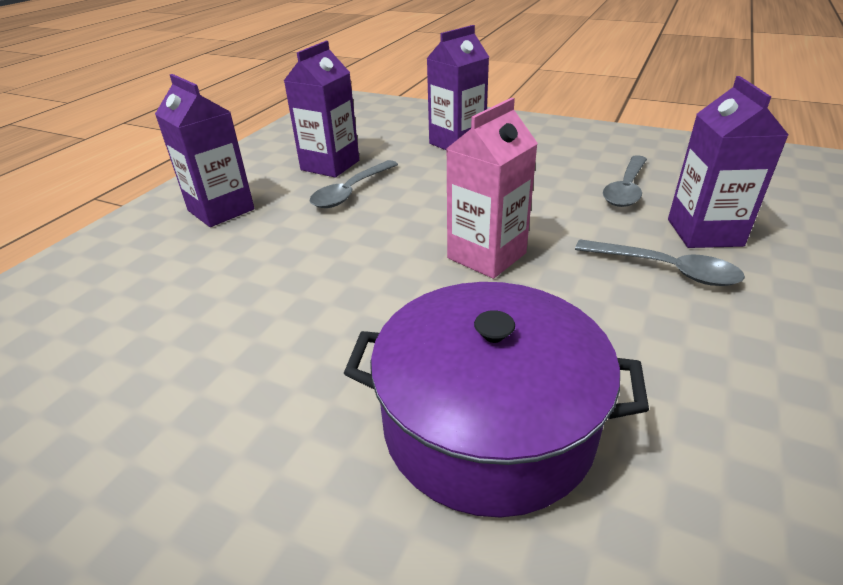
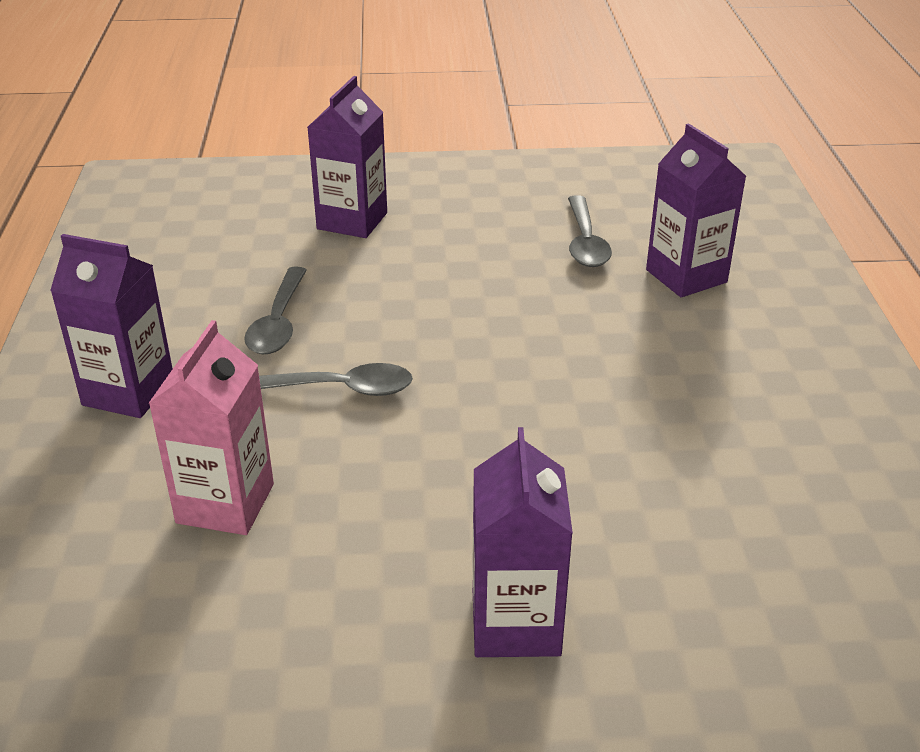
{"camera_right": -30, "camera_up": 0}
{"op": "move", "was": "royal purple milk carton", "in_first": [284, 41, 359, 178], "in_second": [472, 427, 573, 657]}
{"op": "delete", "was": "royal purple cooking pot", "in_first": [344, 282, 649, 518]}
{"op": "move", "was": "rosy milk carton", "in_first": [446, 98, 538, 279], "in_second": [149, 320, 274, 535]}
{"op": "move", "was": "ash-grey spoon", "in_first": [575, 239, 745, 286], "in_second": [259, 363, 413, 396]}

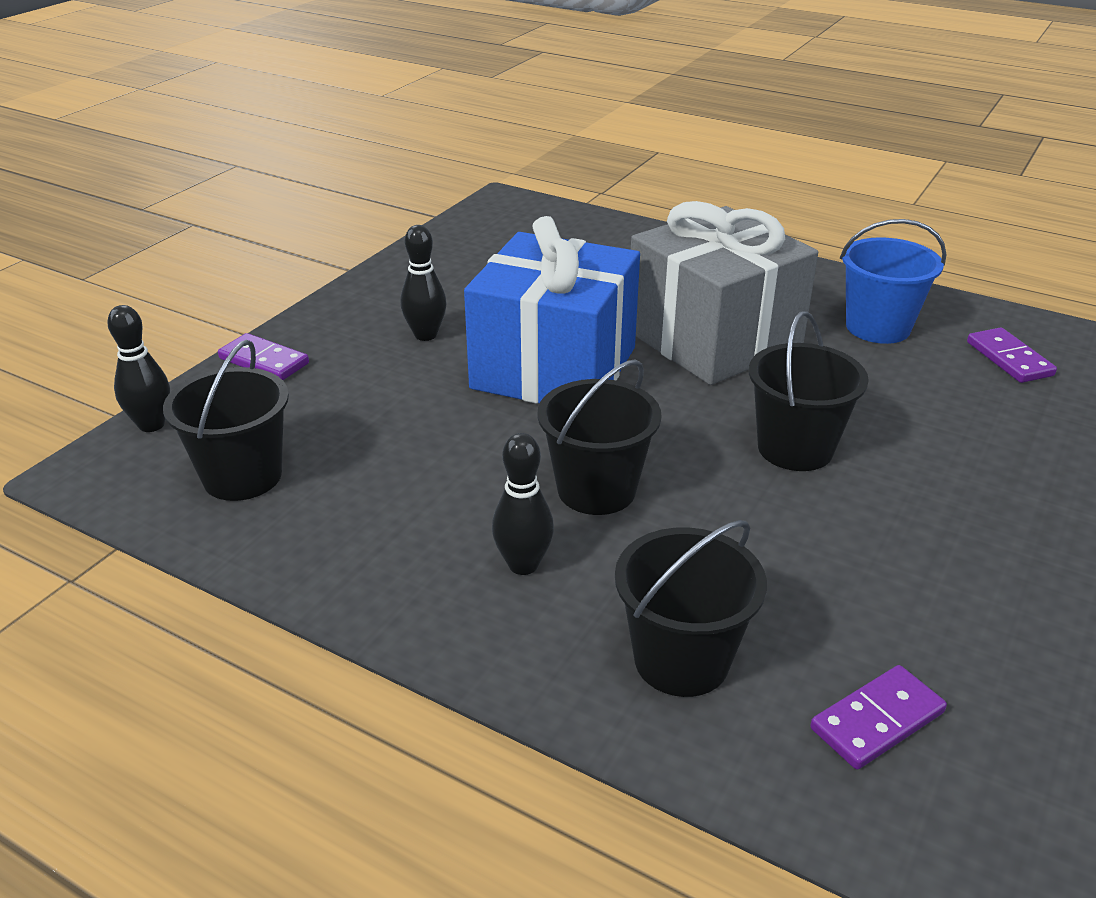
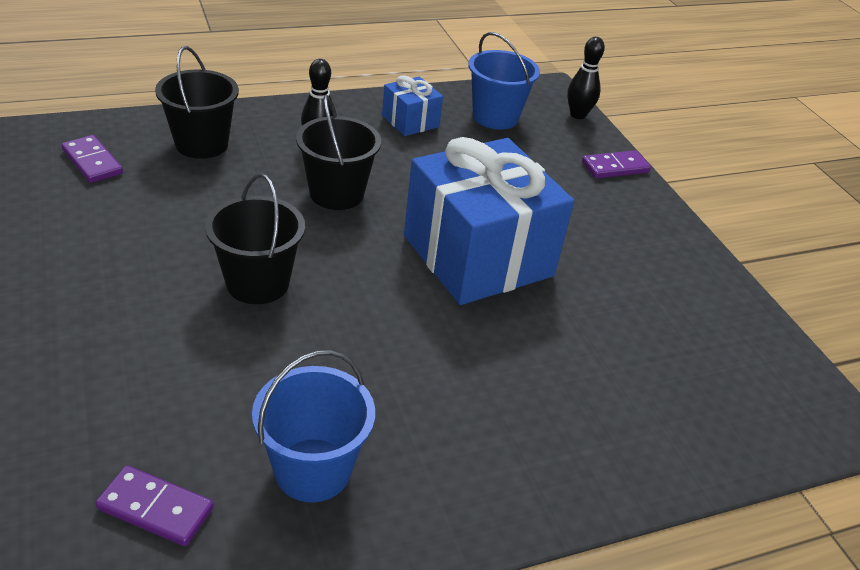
{"camera_right": 125, "camera_up": 5}
{"op": "recolor", "was": "jet-black bucket", "now": "royal blue bucket", "in_first": [163, 339, 289, 501], "in_second": [468, 32, 540, 129]}
{"op": "delete", "was": "jet-black bowling pin", "in_first": [400, 225, 446, 341]}
{"op": "delete", "was": "ash-grey gift", "in_first": [631, 201, 818, 385]}
{"op": "rotate", "was": "royal purple domino tile", "in_first": [810, 665, 947, 770], "in_second": [62, 135, 123, 183], "clockwise": -45}
{"op": "insert", "now": "royal blue gift", "in_second": [382, 75, 443, 136]}

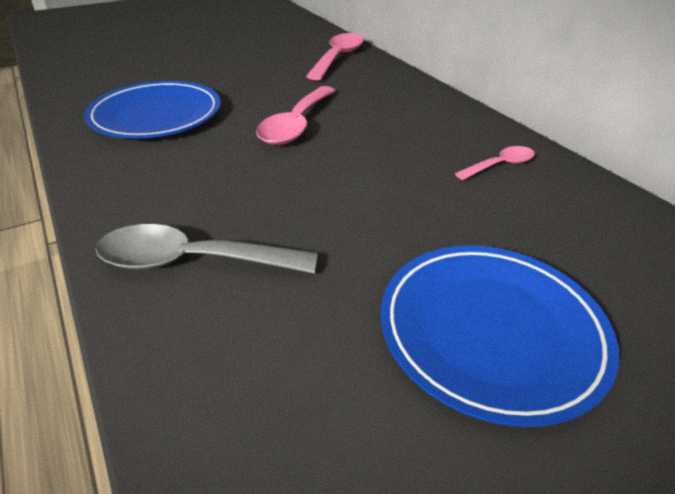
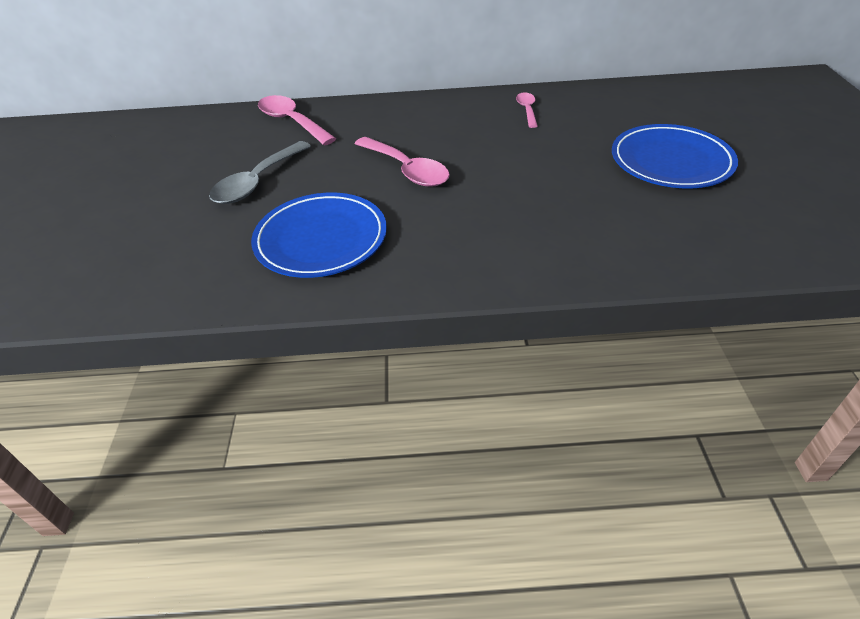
{"camera_right": -60, "camera_up": 5}
{"op": "move", "was": "ash-grey spoon", "in_first": [95, 224, 318, 274], "in_second": [209, 141, 311, 204]}

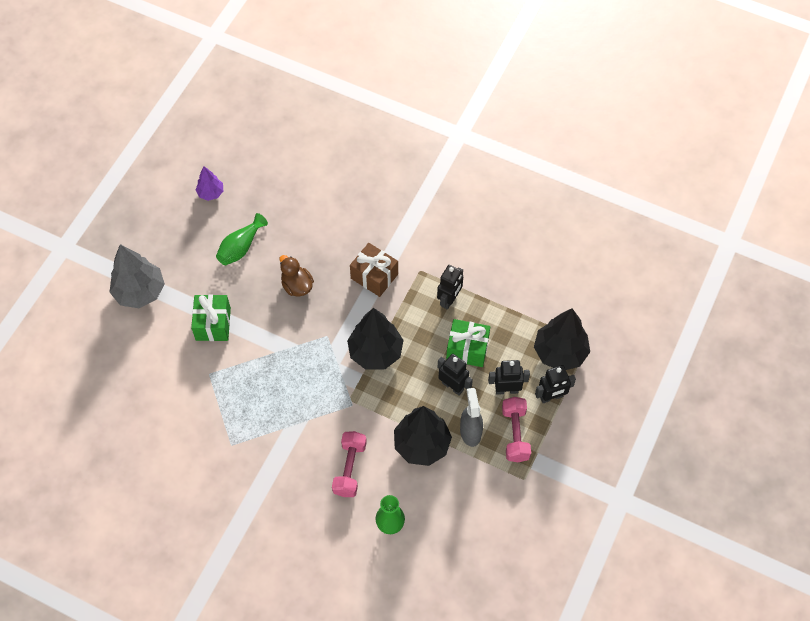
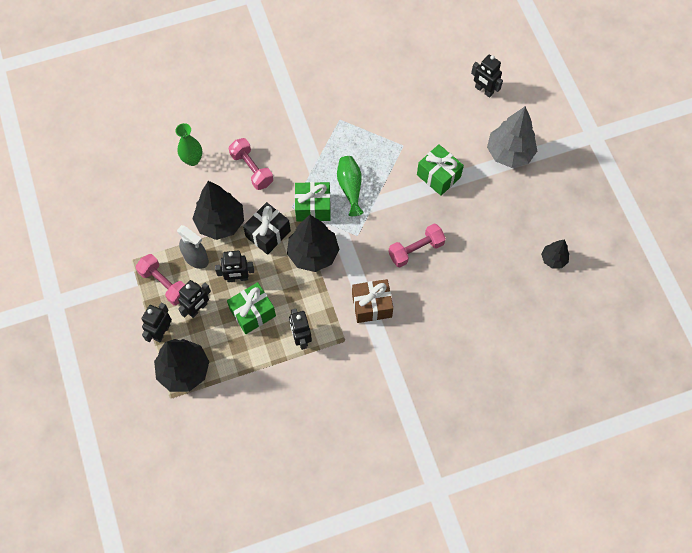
{"camera_right": 135, "camera_up": 5}
{"op": "recolor", "was": "royal purple toy tree", "now": "jet-black toy tree", "in_first": [196, 166, 223, 201], "in_second": [541, 239, 569, 269]}
{"op": "move", "was": "green vase", "in_first": [216, 213, 268, 265], "in_second": [337, 156, 364, 216]}
{"op": "replace", "was": "dark brown toy duck", "now": "rosy free weight", "in_first": [279, 255, 314, 297], "in_second": [388, 224, 446, 267]}
{"op": "insert", "now": "jet-black gift", "in_second": [243, 202, 291, 255]}
{"op": "insert", "now": "green gift", "in_second": [295, 182, 331, 221]}
{"op": "insert", "now": "jet-black robot figure", "in_second": [471, 55, 503, 98]}

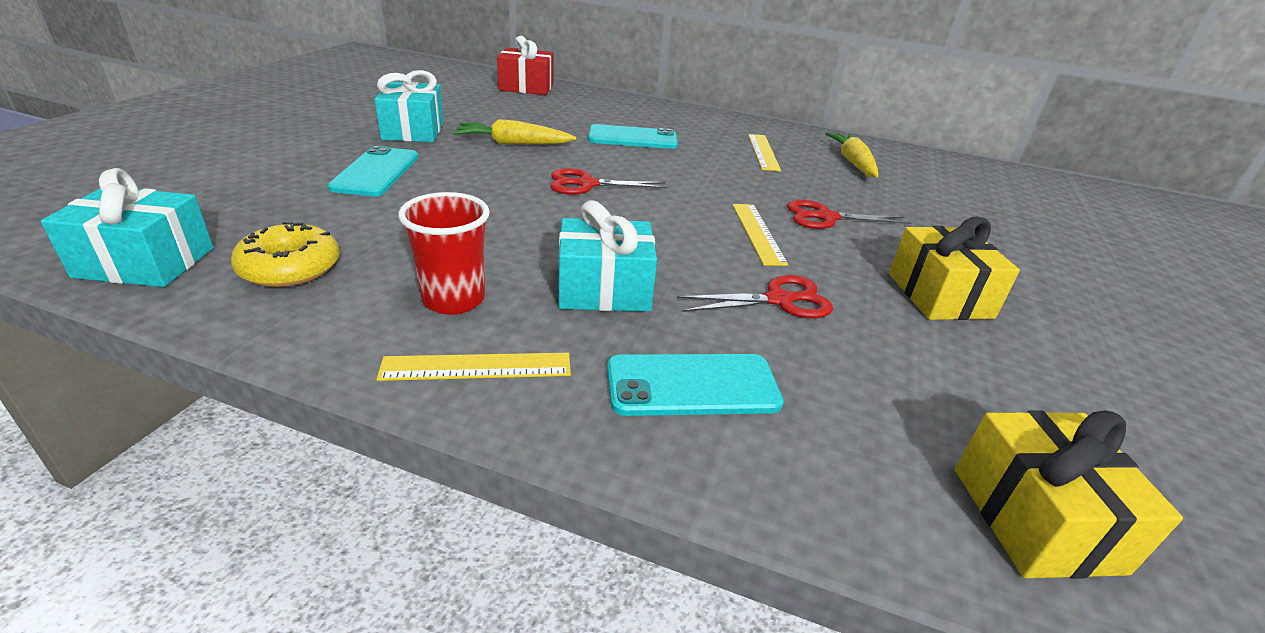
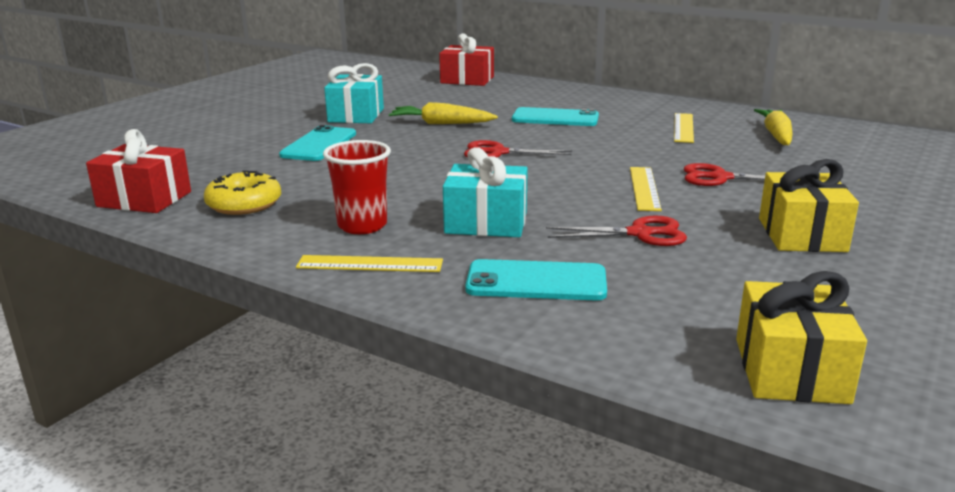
{"camera_right": 15, "camera_up": -10}
{"op": "recolor", "was": "aqua gift", "now": "scarlet gift", "in_first": [41, 168, 213, 287], "in_second": [86, 129, 191, 213]}

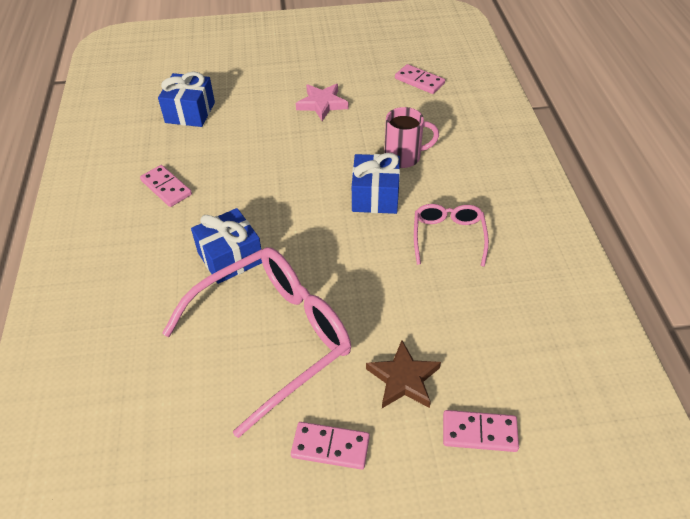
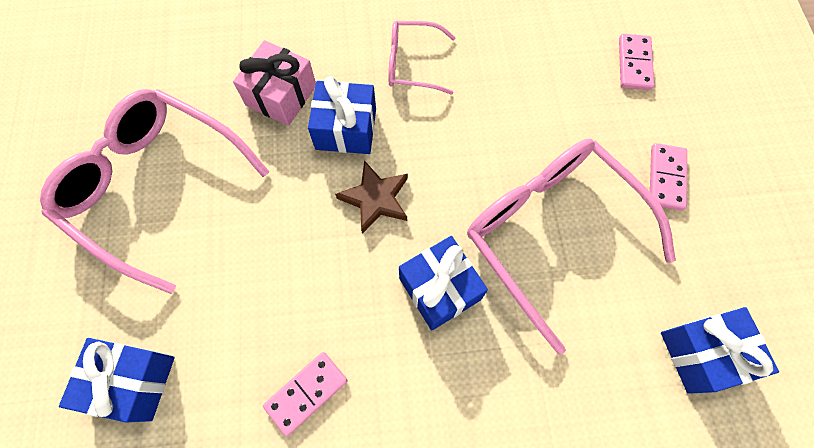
{"camera_right": -90, "camera_up": 20}
{"op": "replace", "was": "rosy star", "now": "rosy eyeglasses", "in_first": [296, 84, 348, 121], "in_second": [40, 89, 270, 294]}
{"op": "move", "was": "dark brown star", "in_first": [366, 340, 441, 408], "in_second": [335, 160, 408, 234]}
{"op": "replace", "was": "rosy coffee mug", "now": "rosy gift", "in_first": [384, 107, 439, 168], "in_second": [233, 40, 316, 126]}
{"op": "delete", "was": "rosy domino tile", "in_first": [395, 64, 445, 94]}
{"op": "insert", "now": "royal blue gift", "in_second": [661, 307, 779, 394]}

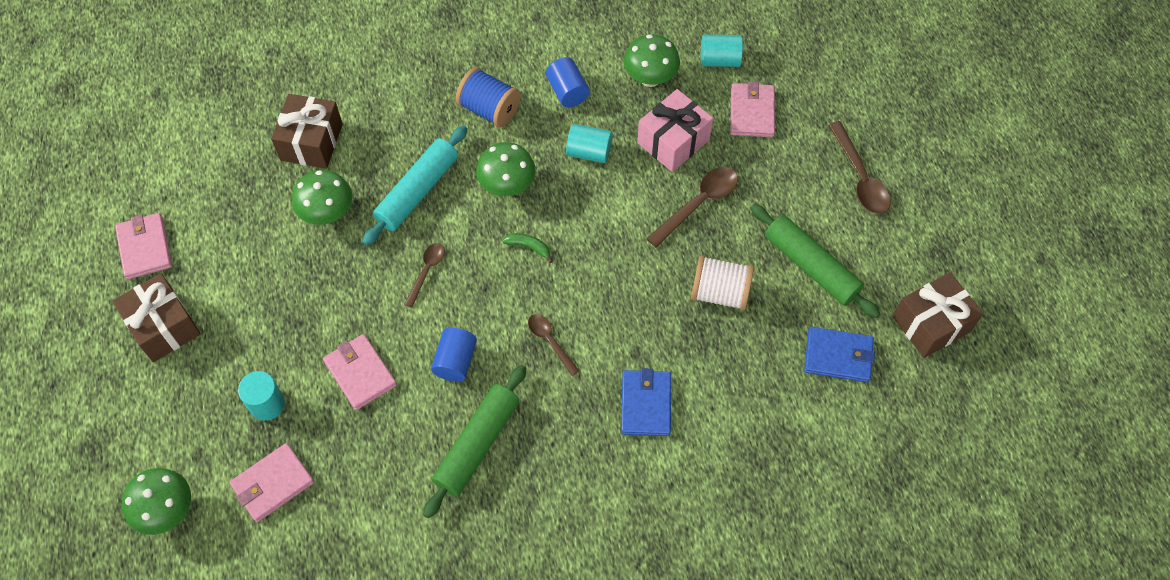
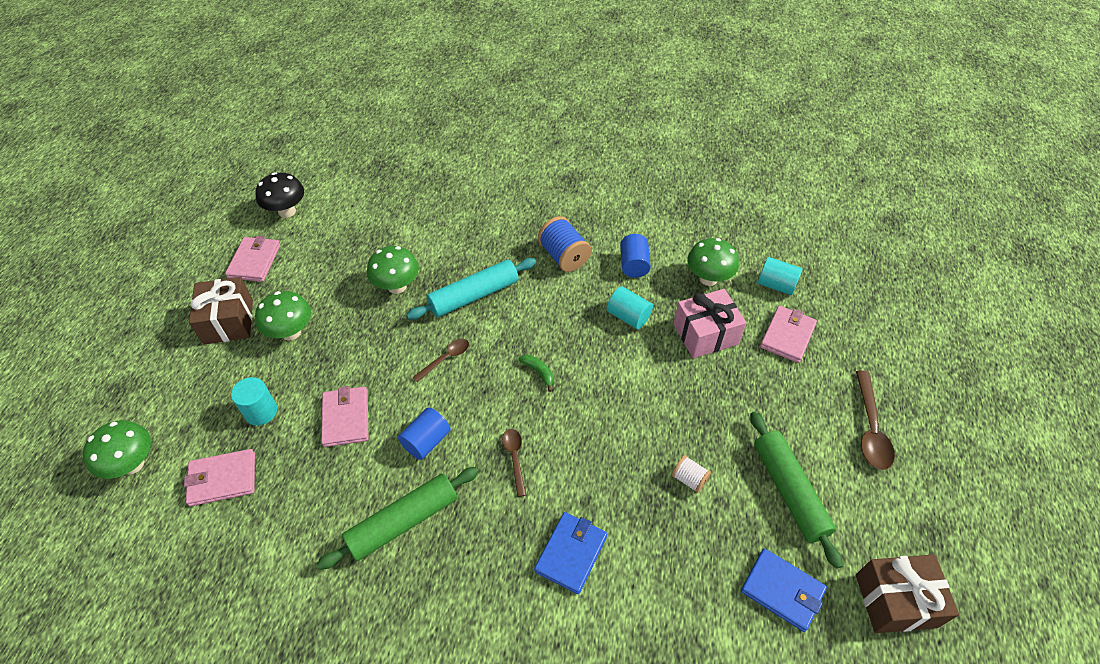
{"camera_right": 25, "camera_up": -10}
{"op": "delete", "was": "dark brown gift", "in_first": [271, 94, 343, 169]}
{"op": "move", "was": "green toadstool", "in_first": [476, 142, 535, 196], "in_second": [255, 291, 311, 341]}
{"op": "delete", "was": "dark brown spoon", "in_first": [646, 167, 738, 248]}
{"op": "resize", "was": "white reel of thread", "in_first": [691, 255, 754, 311], "in_second": [672, 455, 711, 493], "ratio": 0.56}
{"op": "insert", "now": "jet-black toadstool", "in_second": [255, 172, 304, 218]}

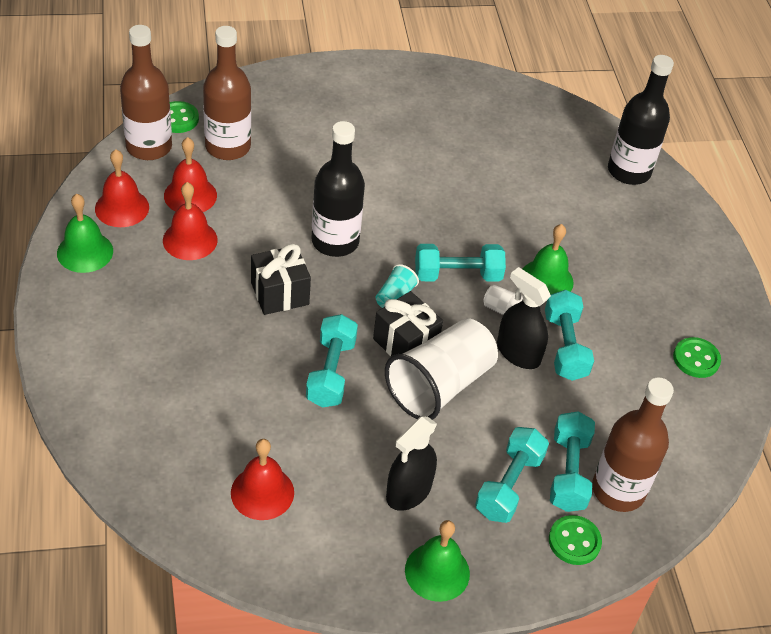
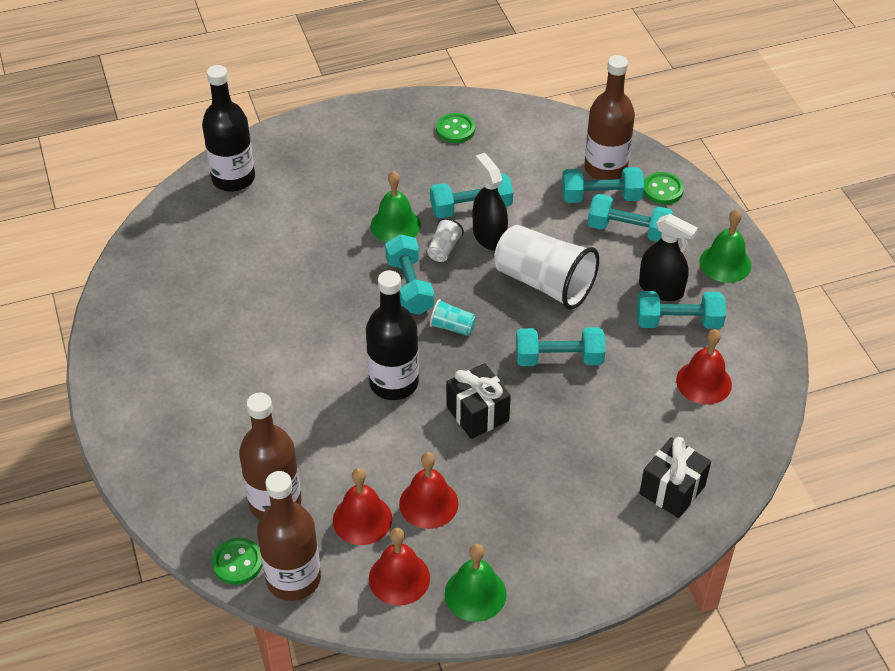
{"camera_right": -95, "camera_up": 0}
{"op": "move", "was": "jet-black gift", "in_first": [373, 291, 443, 356], "in_second": [640, 437, 711, 518]}
{"op": "rotate", "was": "jet-black spray cleaner", "in_first": [497, 267, 551, 369], "in_second": [473, 153, 508, 251], "clockwise": 120}
{"op": "insert", "now": "aqua free weight", "in_second": [637, 291, 726, 329]}

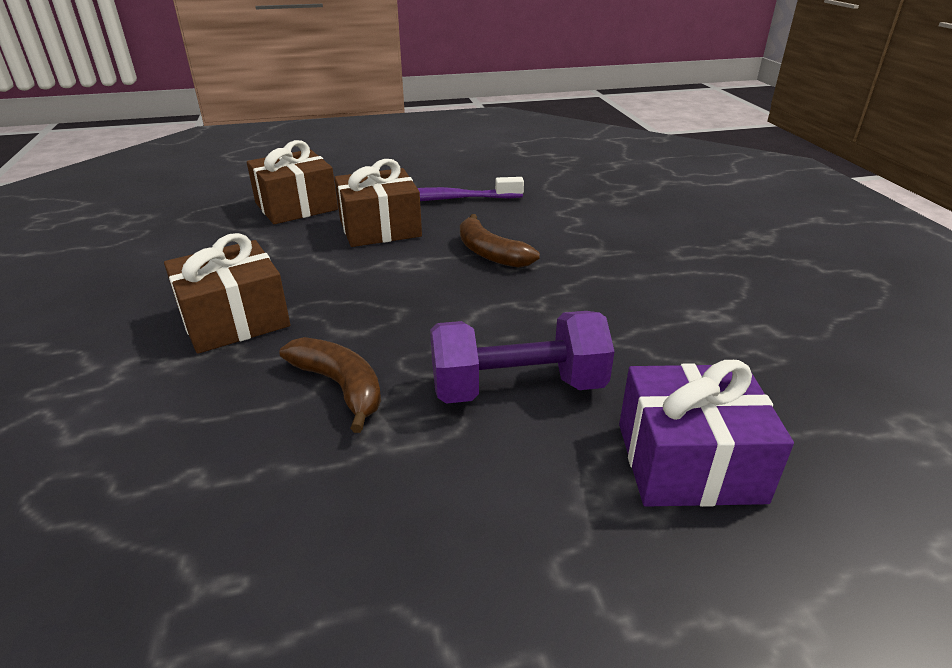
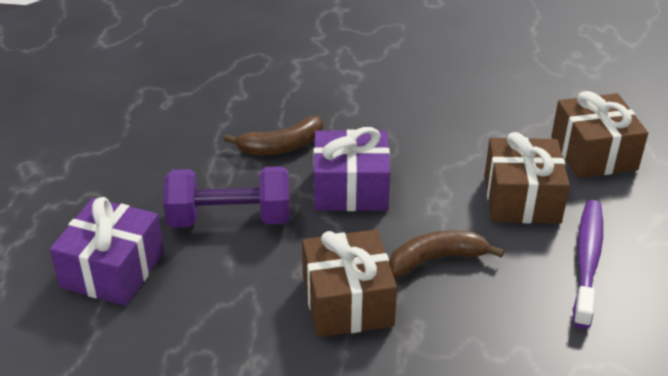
{"camera_right": 110, "camera_up": 5}
{"op": "move", "was": "dark brown gift", "in_first": [164, 233, 290, 354], "in_second": [302, 230, 397, 337]}
{"op": "rotate", "was": "royal purple free weight", "in_first": [430, 311, 615, 404], "in_second": [163, 166, 290, 228], "clockwise": 75}
{"op": "insert", "now": "royal purple gift", "in_second": [313, 127, 390, 211]}

